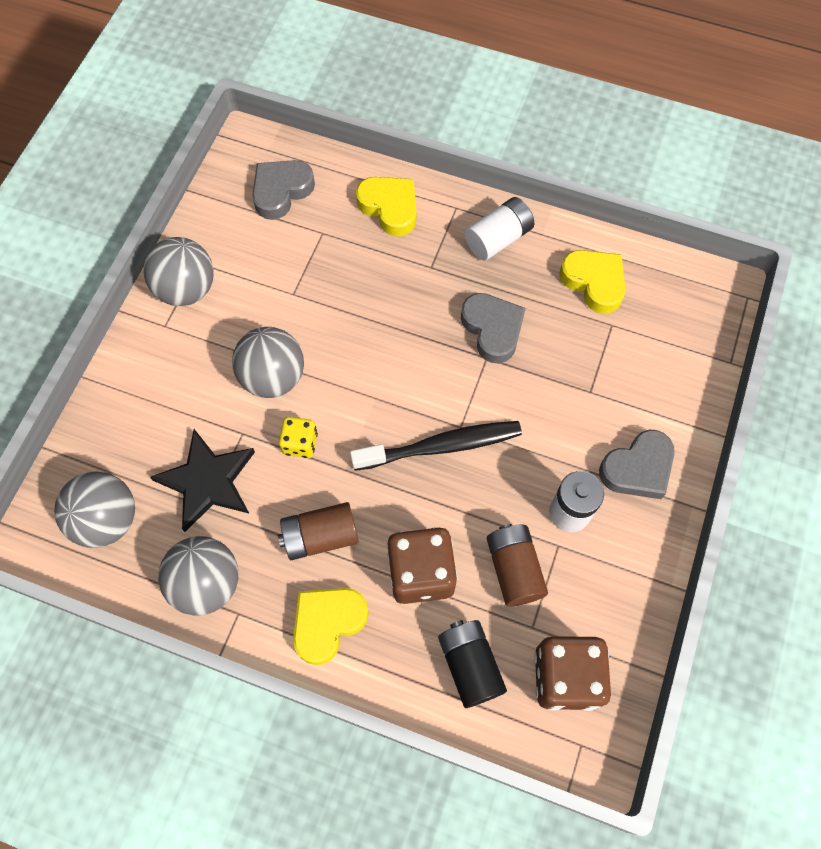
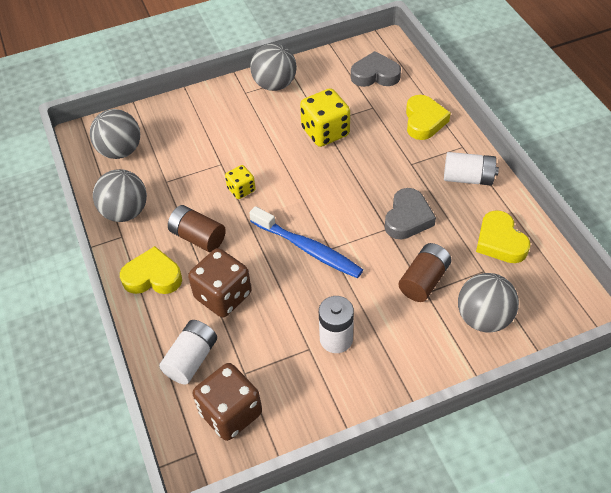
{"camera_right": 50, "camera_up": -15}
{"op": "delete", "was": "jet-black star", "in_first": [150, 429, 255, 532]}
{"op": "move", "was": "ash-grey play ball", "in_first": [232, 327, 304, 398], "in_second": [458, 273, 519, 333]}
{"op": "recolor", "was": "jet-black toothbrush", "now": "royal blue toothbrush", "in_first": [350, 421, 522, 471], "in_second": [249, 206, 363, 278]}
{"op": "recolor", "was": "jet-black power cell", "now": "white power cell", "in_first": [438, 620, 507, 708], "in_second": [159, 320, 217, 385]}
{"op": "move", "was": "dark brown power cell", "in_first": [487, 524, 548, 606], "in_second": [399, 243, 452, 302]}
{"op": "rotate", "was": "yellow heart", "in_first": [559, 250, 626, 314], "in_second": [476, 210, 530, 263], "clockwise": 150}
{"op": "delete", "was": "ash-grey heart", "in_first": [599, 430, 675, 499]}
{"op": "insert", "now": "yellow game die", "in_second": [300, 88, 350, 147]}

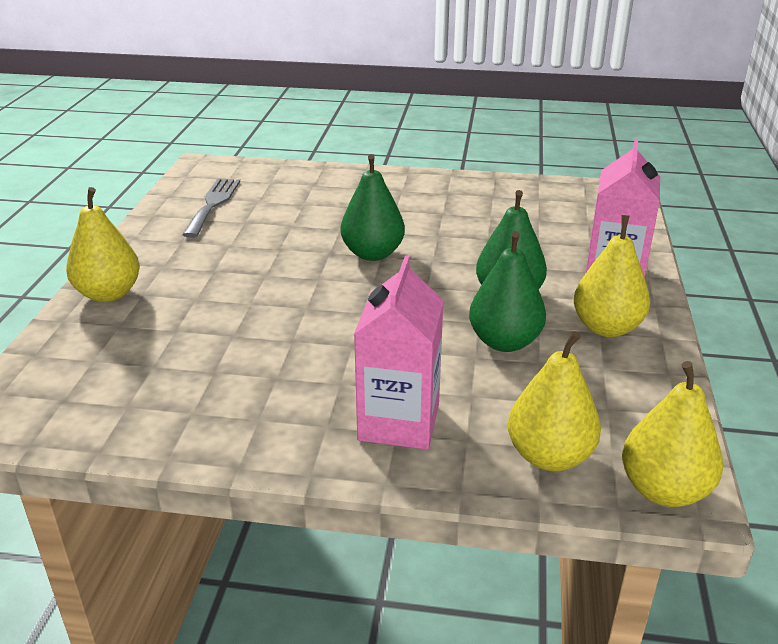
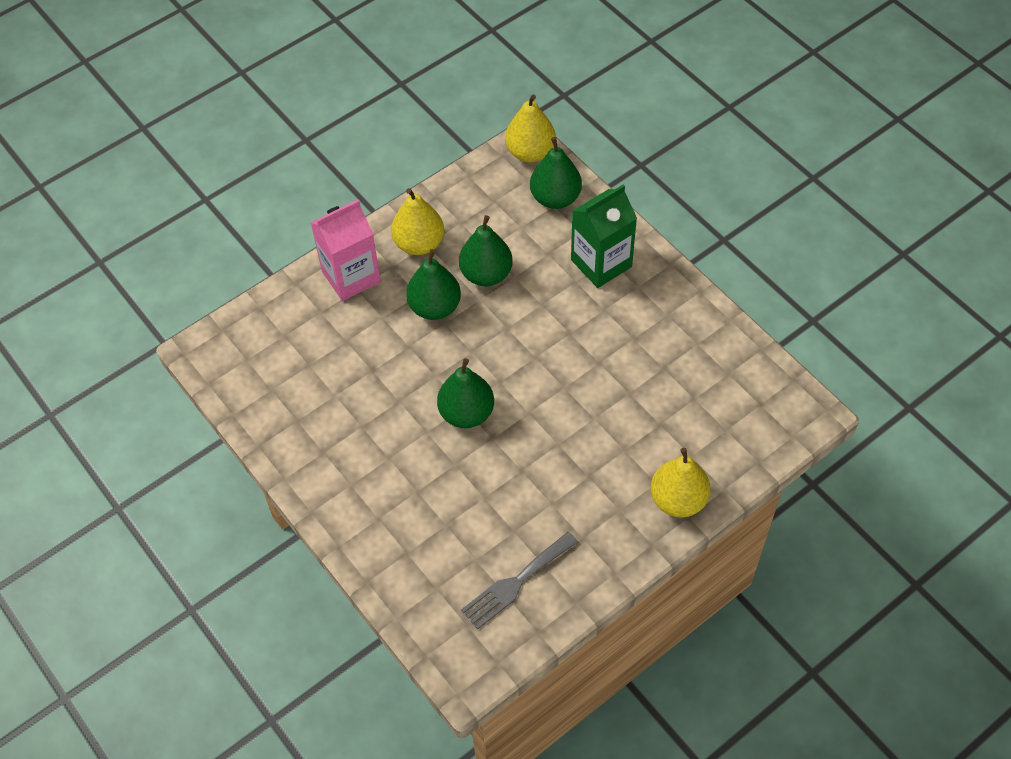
{"camera_right": -135, "camera_up": 25}
{"op": "recolor", "was": "rosy milk carton", "now": "green milk carton", "in_first": [354, 255, 444, 450], "in_second": [571, 184, 637, 288]}
{"op": "recolor", "was": "yellow pear", "now": "green pear", "in_first": [508, 331, 601, 471], "in_second": [530, 137, 582, 209]}

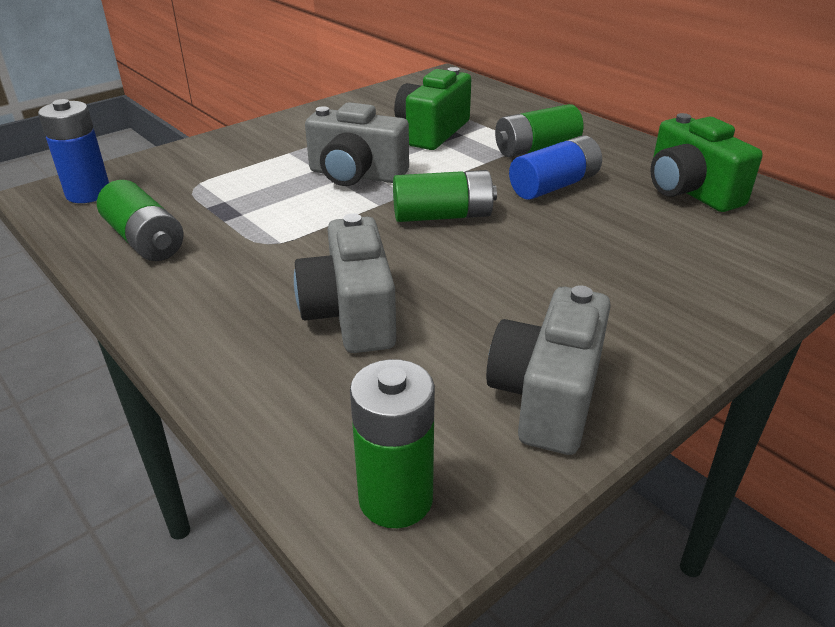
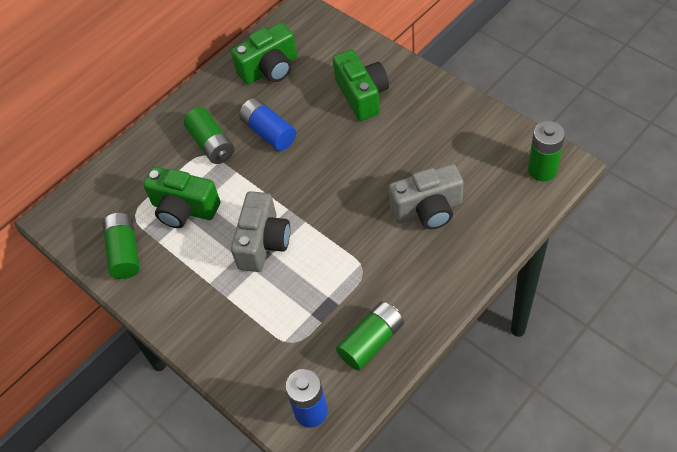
{"camera_right": -90, "camera_up": 20}
{"op": "move", "was": "green power cell", "in_first": [393, 170, 497, 222], "in_second": [103, 213, 140, 279]}
{"op": "delete", "was": "ash-grey compact camera", "in_first": [486, 285, 611, 455]}
{"op": "insert", "now": "green compact camera", "in_second": [333, 49, 389, 121]}

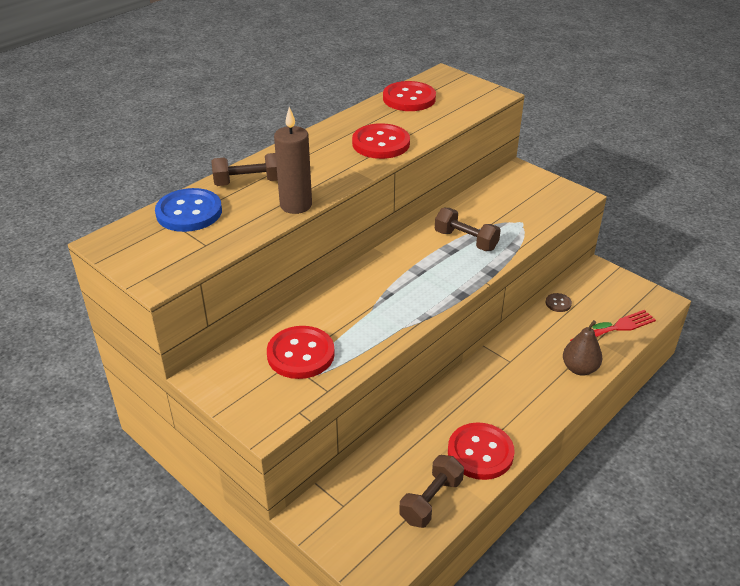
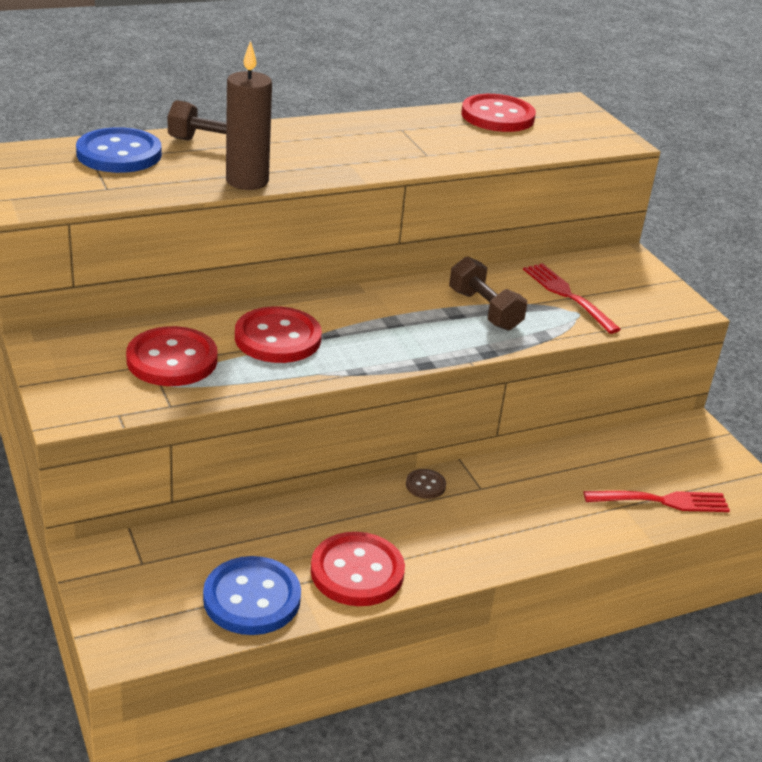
{"camera_right": 20, "camera_up": -5}
{"op": "move", "was": "scarlet sewing button", "in_first": [352, 123, 410, 159], "in_second": [235, 306, 322, 363]}
{"op": "replace", "was": "dark brown free weight", "now": "royal blue sewing button", "in_first": [399, 455, 464, 528], "in_second": [203, 556, 301, 635]}
{"op": "move", "was": "dark brown sewing button", "in_first": [546, 293, 572, 312], "in_second": [406, 469, 446, 499]}
{"op": "delete", "was": "dark brown pear", "in_first": [563, 320, 612, 376]}
{"op": "insert", "now": "scarlet dinner fork", "in_second": [523, 263, 621, 334]}

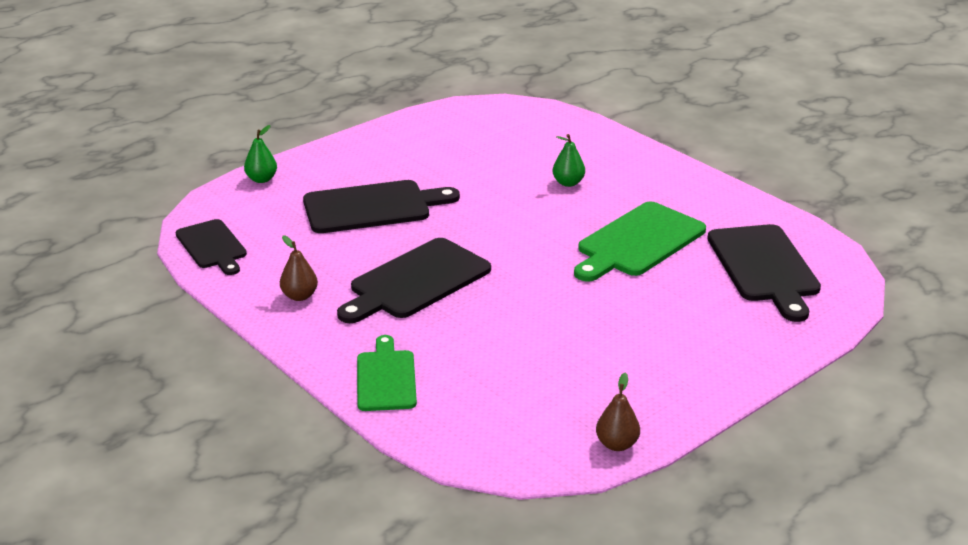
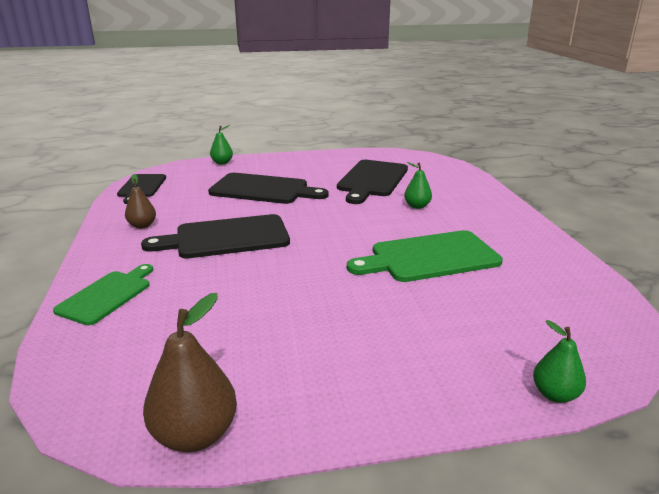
{"camera_right": 30, "camera_up": -5}
{"op": "resize", "was": "dark brown pear", "in_first": [596, 373, 640, 451], "in_second": [143, 293, 237, 452], "ratio": 1.66}
{"op": "move", "was": "jet-black cutting board", "in_first": [707, 224, 821, 322], "in_second": [337, 160, 408, 204]}
{"op": "insert", "now": "green pear", "in_second": [533, 320, 586, 403]}

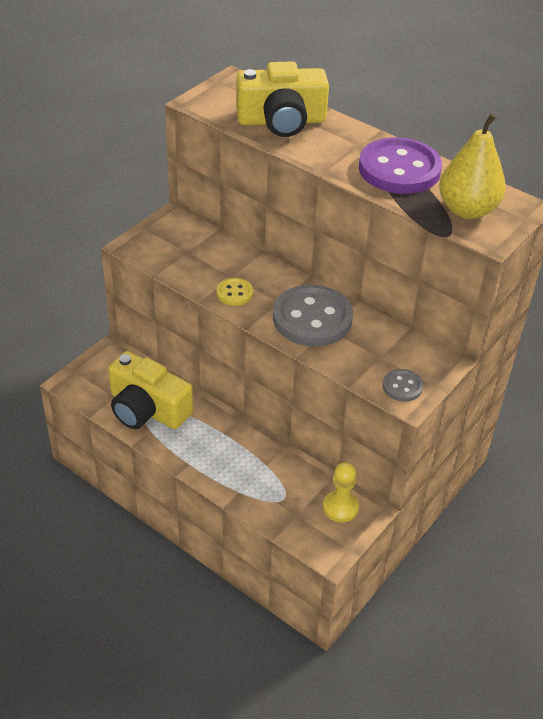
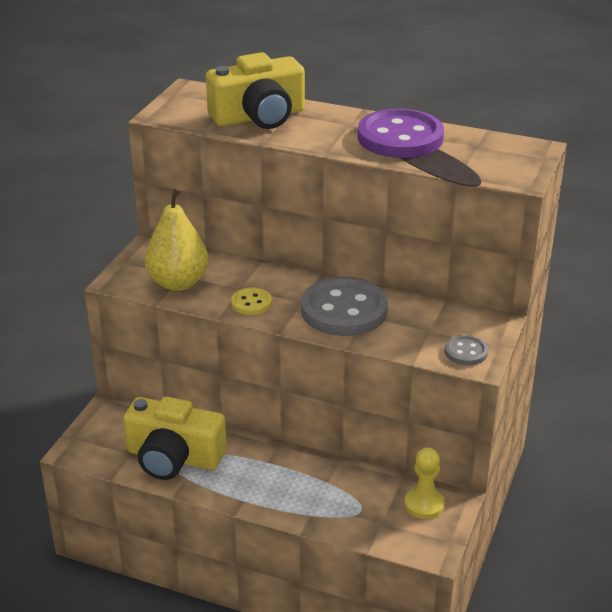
{"camera_right": -15, "camera_up": -10}
{"op": "move", "was": "yellow pear", "in_first": [439, 113, 506, 219], "in_second": [145, 187, 209, 291]}

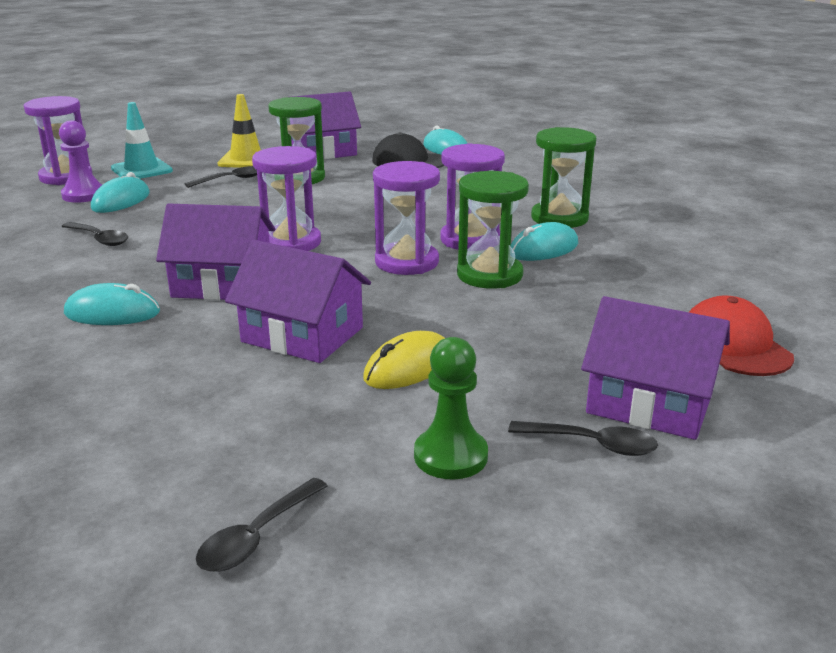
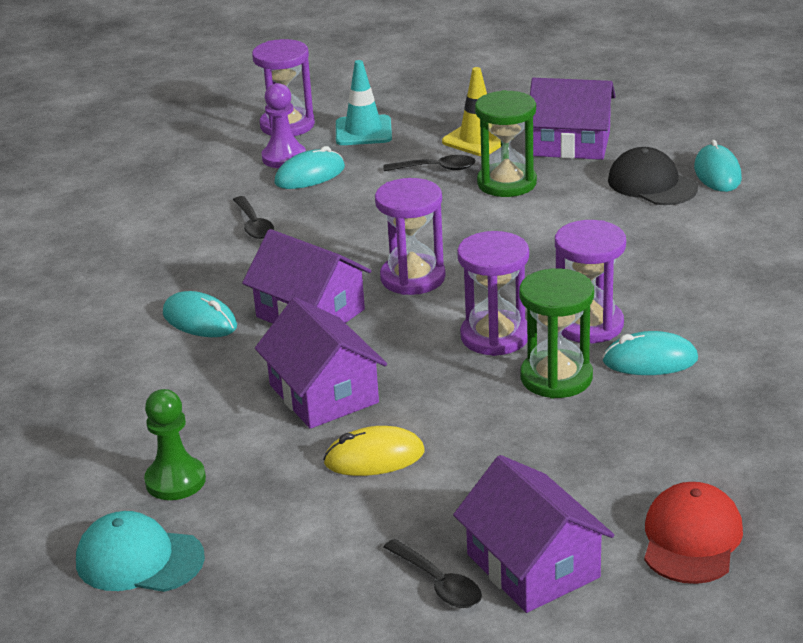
{"camera_right": 35, "camera_up": 5}
{"op": "replace", "was": "jet-black spoon", "now": "aqua peaked cap", "in_first": [196, 478, 327, 572], "in_second": [76, 511, 205, 592]}
{"op": "move", "was": "green pawn", "in_first": [414, 337, 488, 480], "in_second": [144, 389, 206, 500]}
{"op": "delete", "was": "green hourglass", "in_first": [531, 127, 596, 228]}

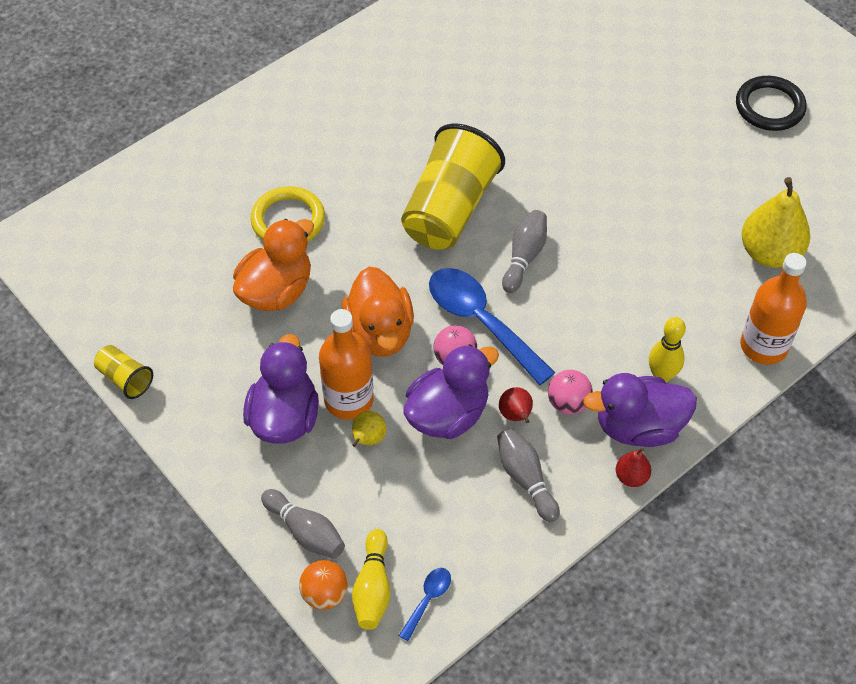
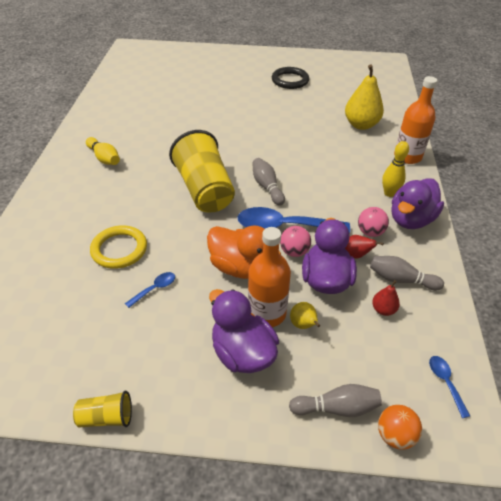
{"camera_right": -45, "camera_up": -10}
{"op": "replace", "was": "orange toy duck", "now": "royal blue spoon", "in_first": [233, 219, 314, 311], "in_second": [125, 272, 175, 308]}
{"op": "move", "was": "yellow bowling pin", "in_first": [352, 529, 390, 630], "in_second": [86, 137, 120, 165]}
{"op": "move", "was": "scarlet pear", "in_first": [616, 447, 651, 487], "in_second": [372, 280, 400, 316]}

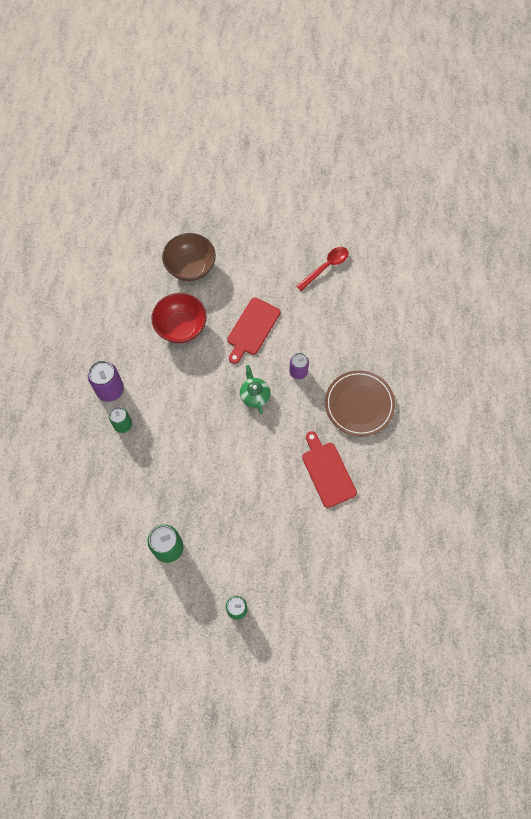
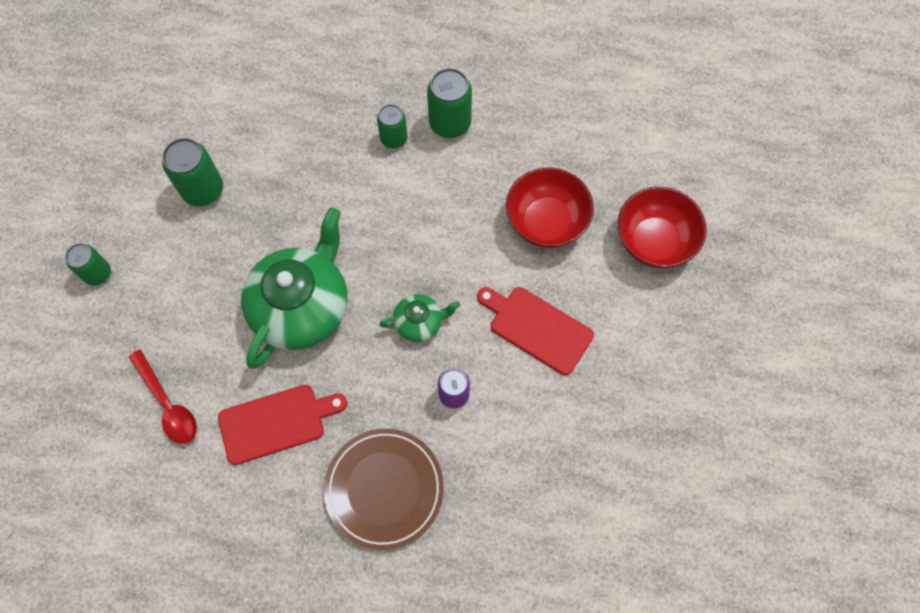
{"camera_right": 95, "camera_up": 0}
{"op": "recolor", "was": "royal purple can", "now": "green can", "in_first": [88, 361, 124, 402], "in_second": [427, 68, 472, 138]}
{"op": "recolor", "was": "dark brown bowl", "now": "scarlet bowl", "in_first": [162, 233, 216, 281], "in_second": [618, 187, 707, 268]}
{"op": "move", "was": "scarlet spoon", "in_first": [296, 247, 349, 291], "in_second": [129, 349, 197, 444]}
{"op": "insert", "now": "green china teapot", "in_second": [241, 207, 348, 369]}

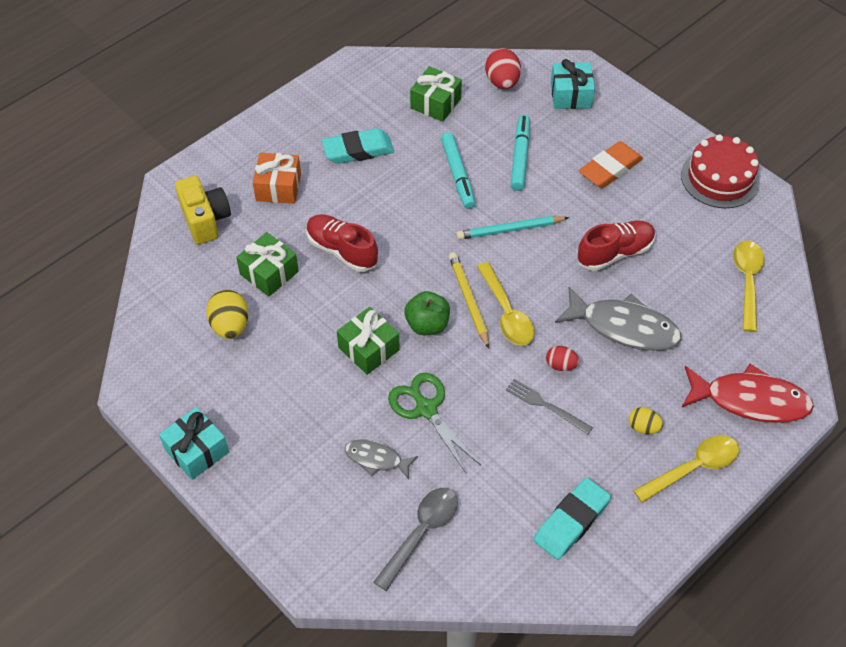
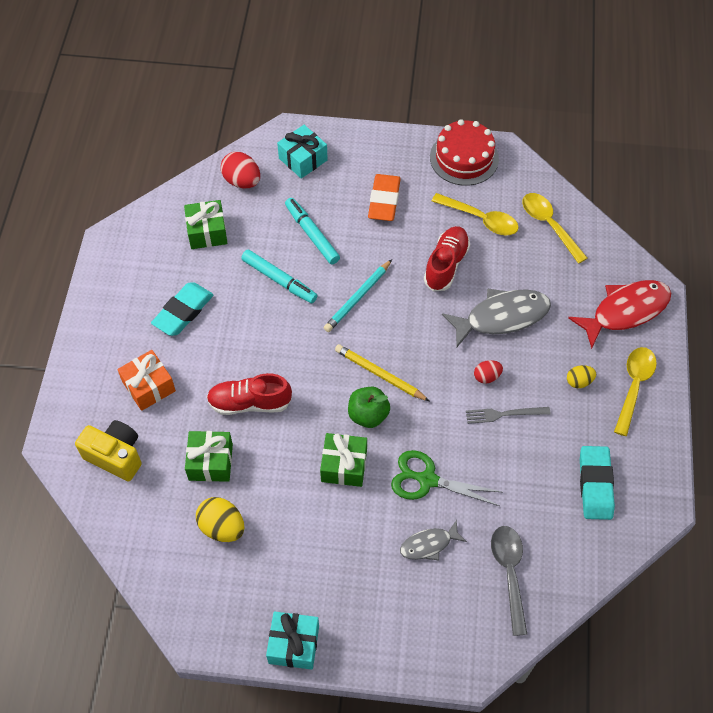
{"camera_right": -40, "camera_up": 5}
{"op": "move", "was": "yellow spoon", "in_first": [477, 262, 534, 346], "in_second": [432, 193, 519, 235]}

